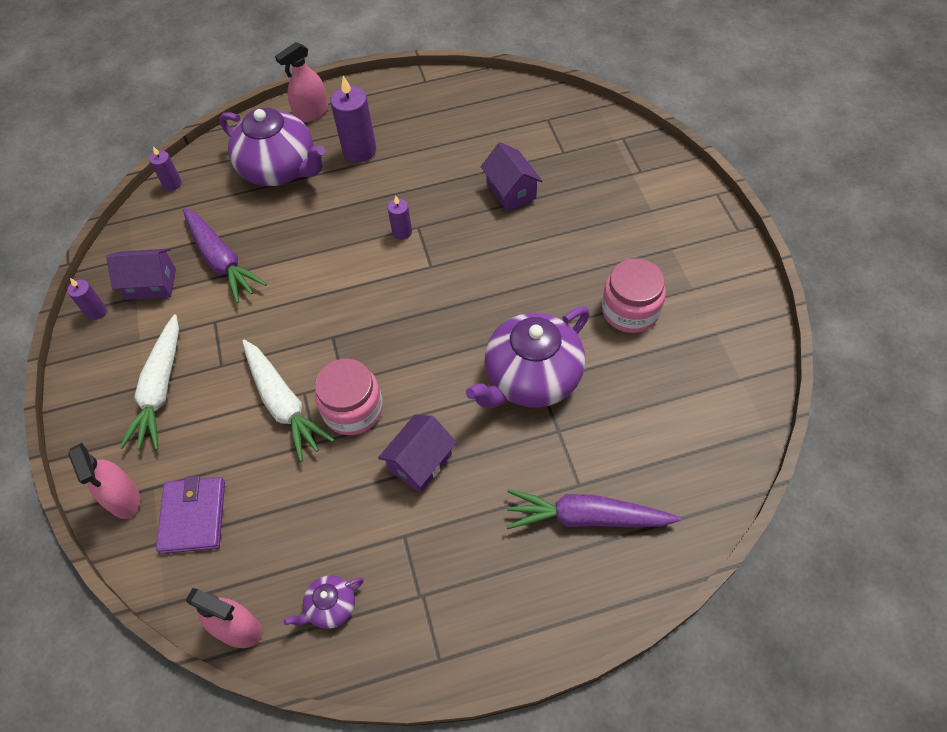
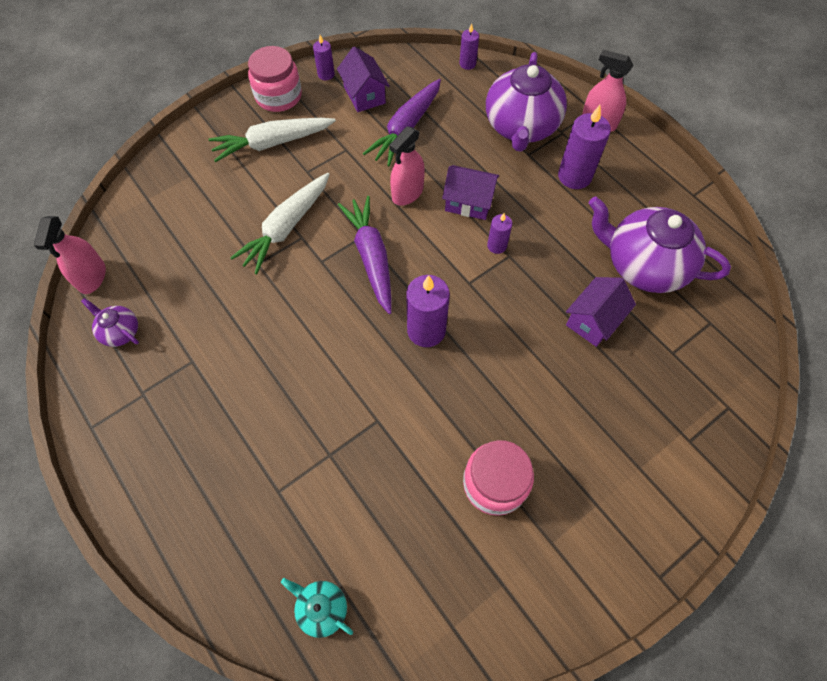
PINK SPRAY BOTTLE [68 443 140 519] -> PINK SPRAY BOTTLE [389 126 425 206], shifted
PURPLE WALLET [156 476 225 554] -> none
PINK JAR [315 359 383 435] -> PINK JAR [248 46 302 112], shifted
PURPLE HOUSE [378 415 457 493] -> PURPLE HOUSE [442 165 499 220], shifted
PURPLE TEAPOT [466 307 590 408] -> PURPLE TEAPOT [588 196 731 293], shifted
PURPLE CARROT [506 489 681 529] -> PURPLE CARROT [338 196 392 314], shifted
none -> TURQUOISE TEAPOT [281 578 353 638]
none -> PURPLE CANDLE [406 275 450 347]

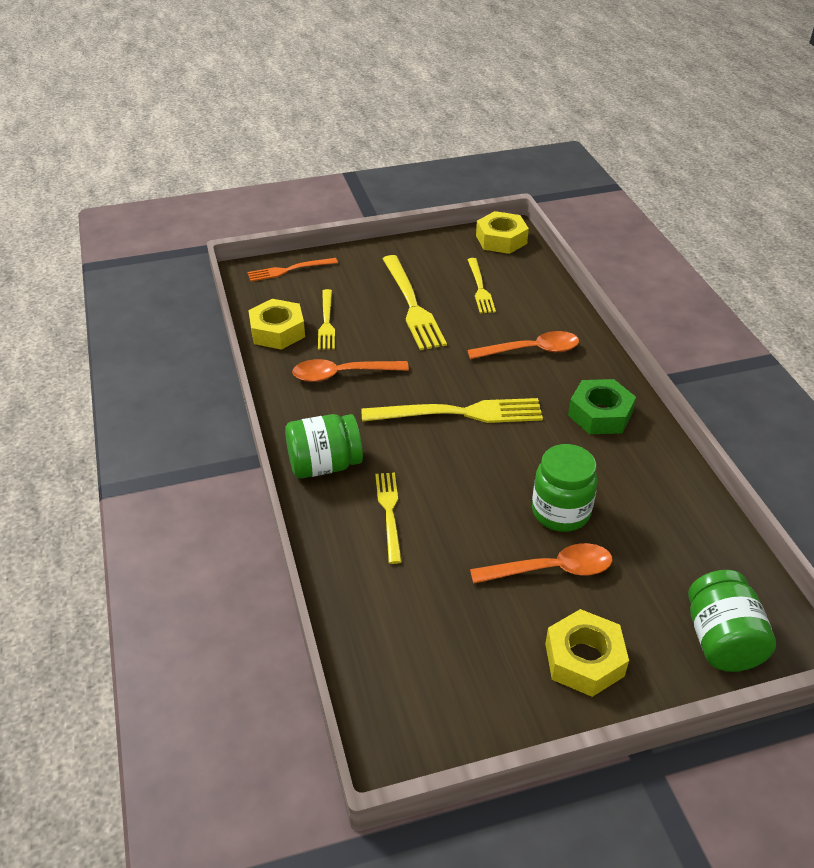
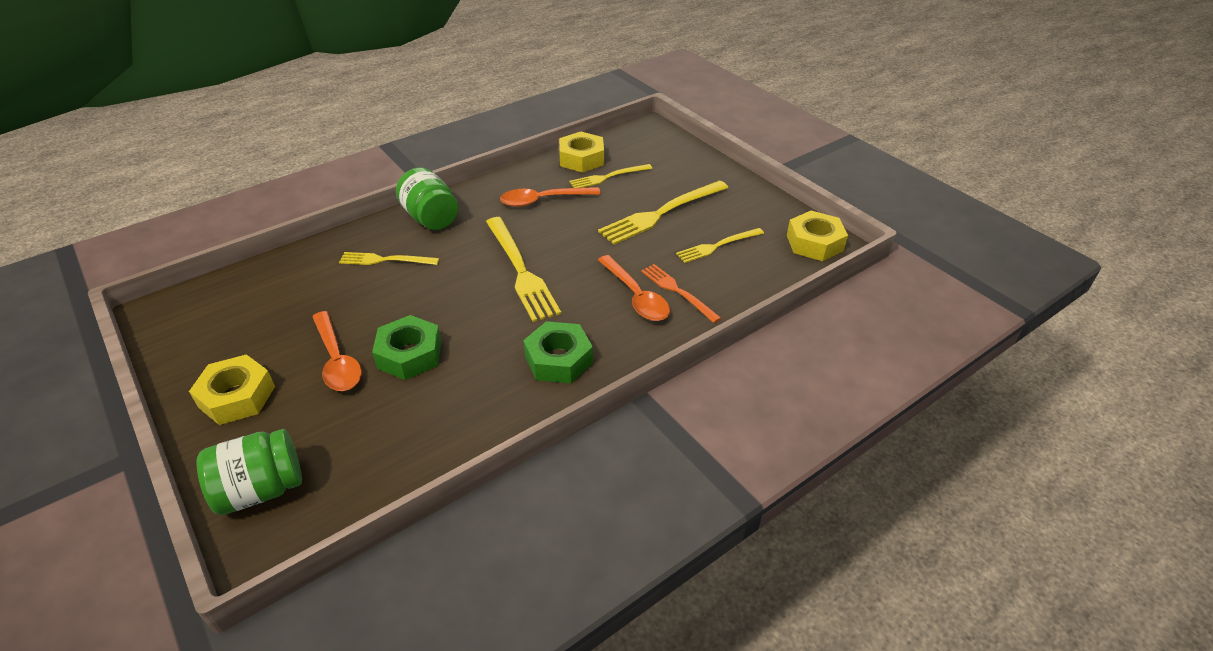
ORANGE FORK [248 258 338 282] -> ORANGE FORK [641 264 721 323], shifted
ORANGE SPOON [292 359 409 382] -> ORANGE SPOON [500 187 601 207], 75 degrees counterclockwise
YELLOW FORK [375 472 402 564] -> YELLOW FORK [339 252 439 265], 150 degrees counterclockwise
GREEN JAR [532 444 598 532] -> GREEN NUT [372 315 441 380]

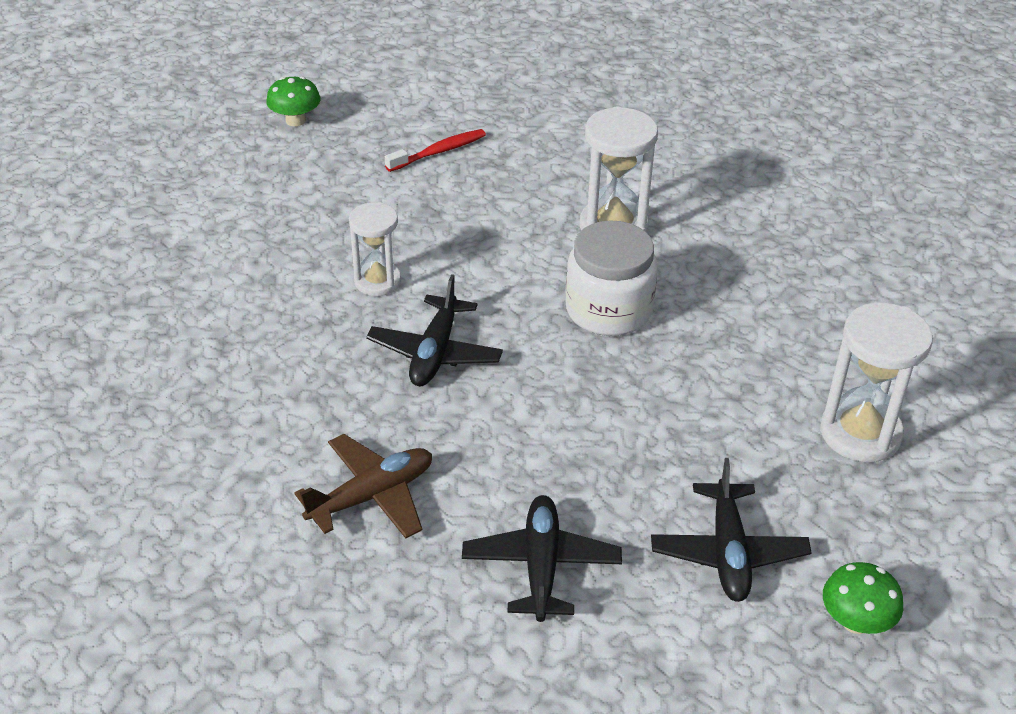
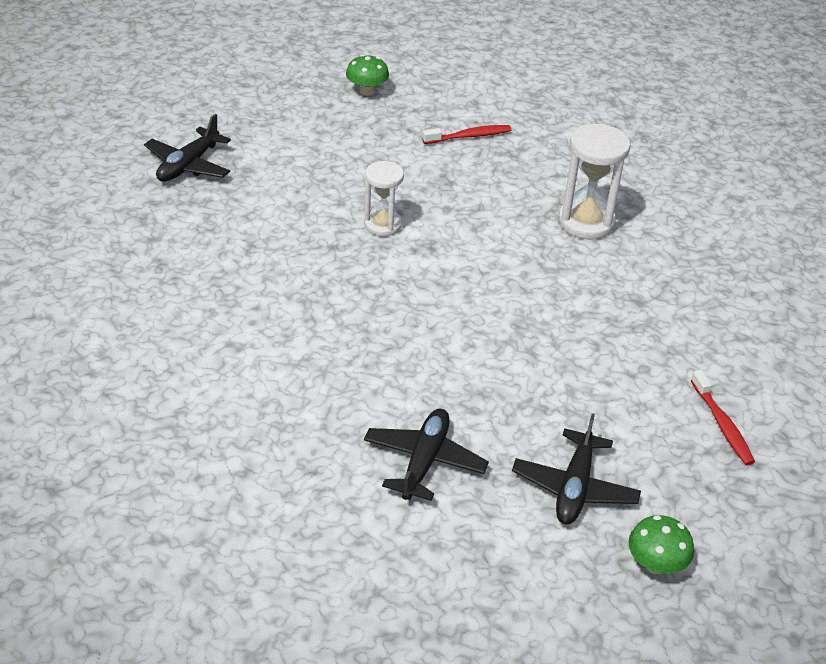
BROWN PLANE [295 434 432 538] -> none
BLACK PLANE [366 274 503 386] -> BLACK PLANE [144 114 231 182], shifted
WHITE JAR [565 221 658 336] -> none
WHITE HOURGLASS [820 303 933 462] -> RED TOOTHBRUSH [691 370 755 465]

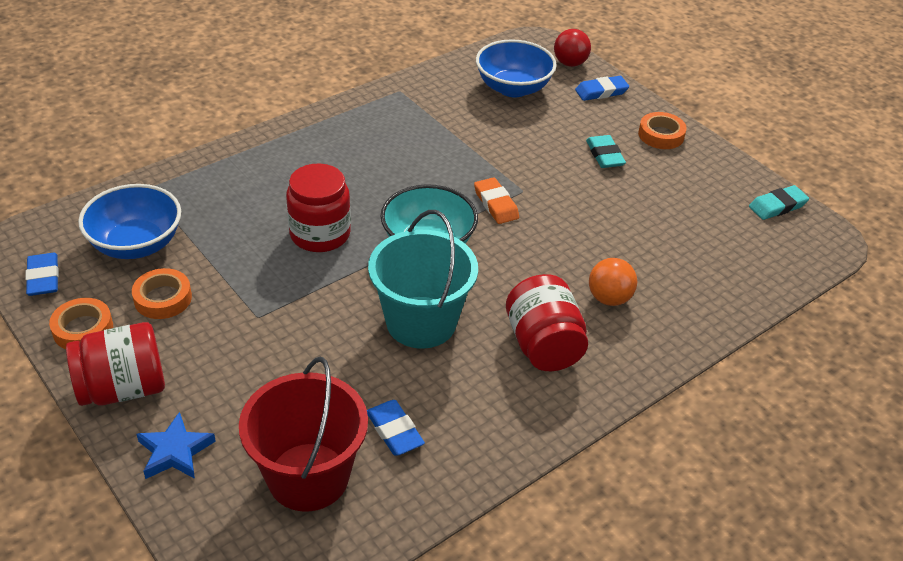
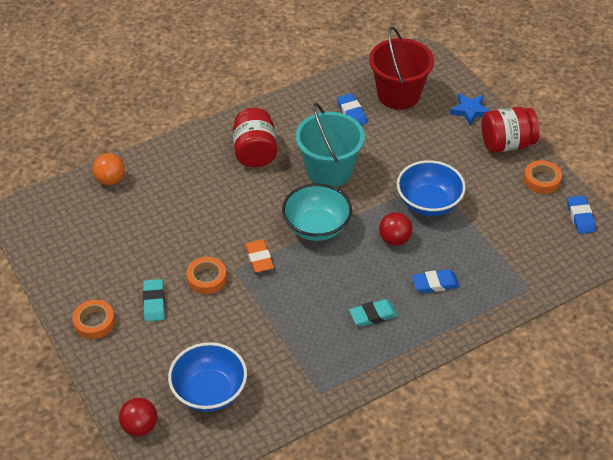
BLUE BOWL [78 184 181 259] -> BLUE BOWL [397 160 466 216], shifted
ORANGE TAPE [132 268 192 319] -> ORANGE TAPE [186 257 227 294], shifted
RED JAR [286 164 351 252] -> RED BALL [379 212 413 246]
BLUE ERASER [575 76 629 101] -> BLUE ERASER [412 269 460 293], shifted
ORANGE BALL [589 258 637 306] -> ORANGE BALL [93 153 125 185], shifted
TURQUOISE ERASER [749 185 809 220] -> TURQUOISE ERASER [349 299 398 327], shifted

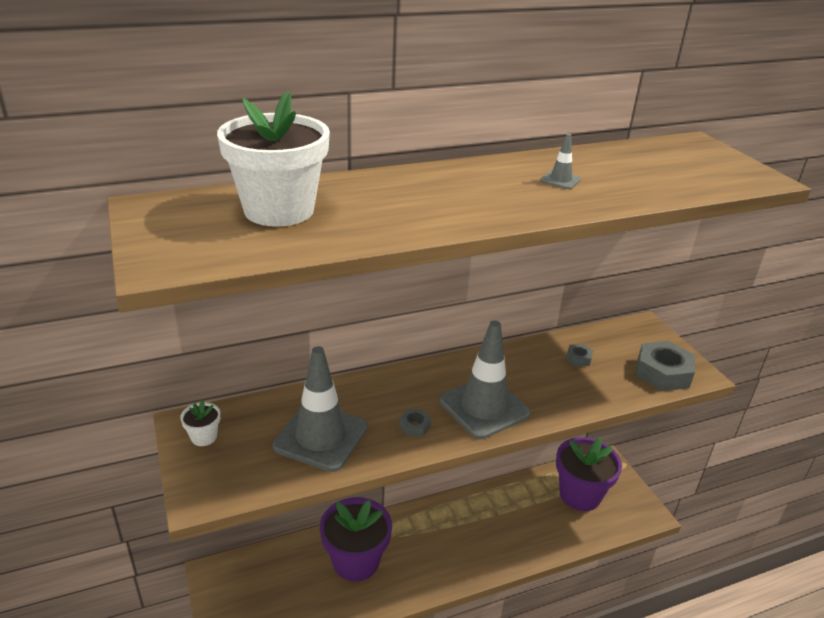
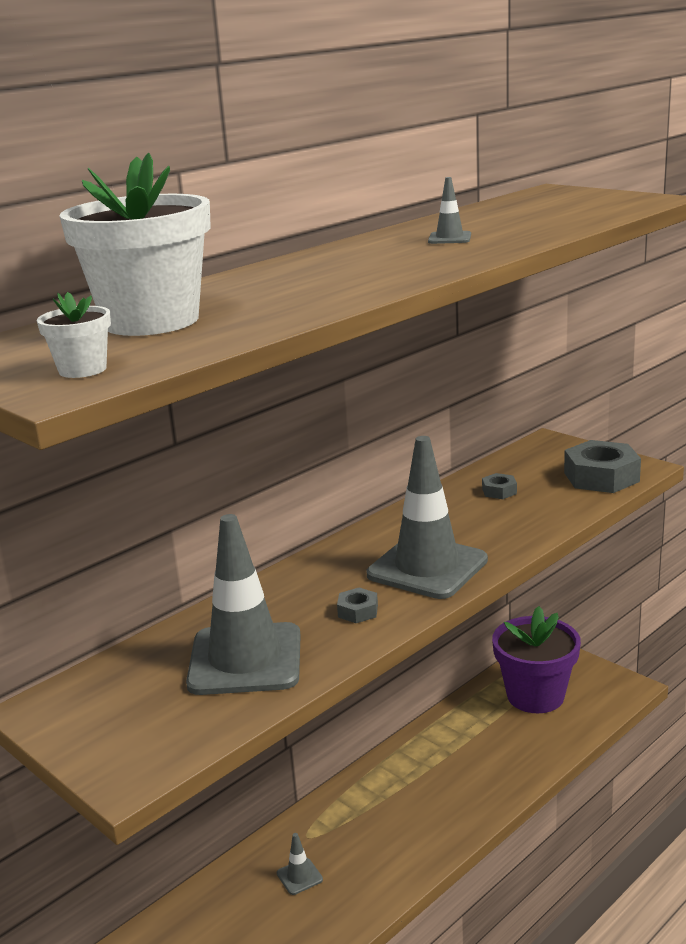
WHITE FLOWER POT [180 400 220 446] -> WHITE FLOWER POT [37 292 111 378], shifted
PURPLE FLOWER POT [320 497 392 582] -> GREY TRAFFIC CONE [277 833 323 895]

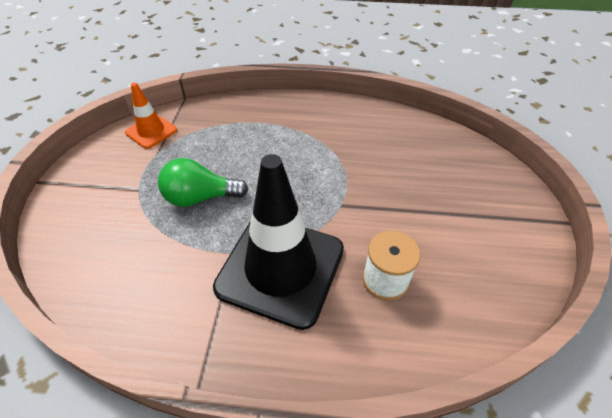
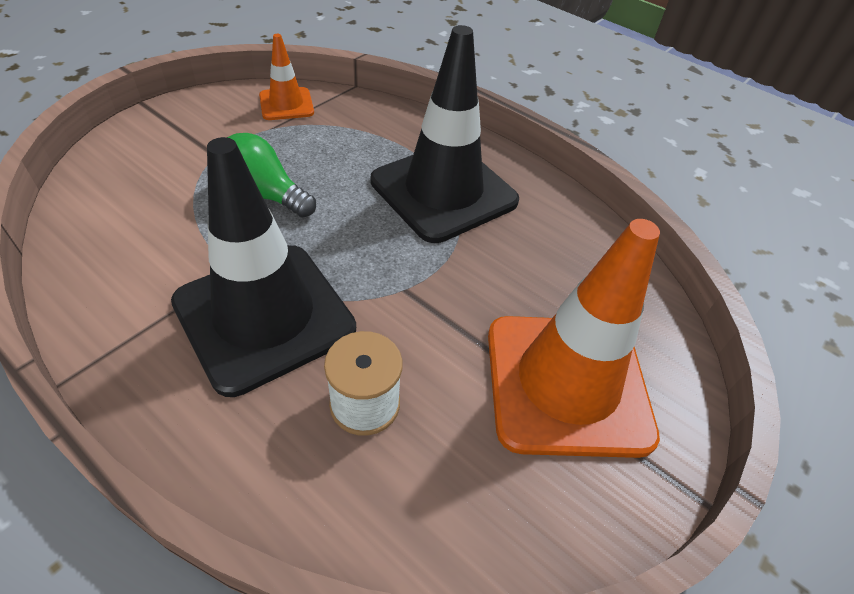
none -> BLACK TRAFFIC CONE [371 25 519 243]
none -> ORANGE TRAFFIC CONE [488 219 660 458]

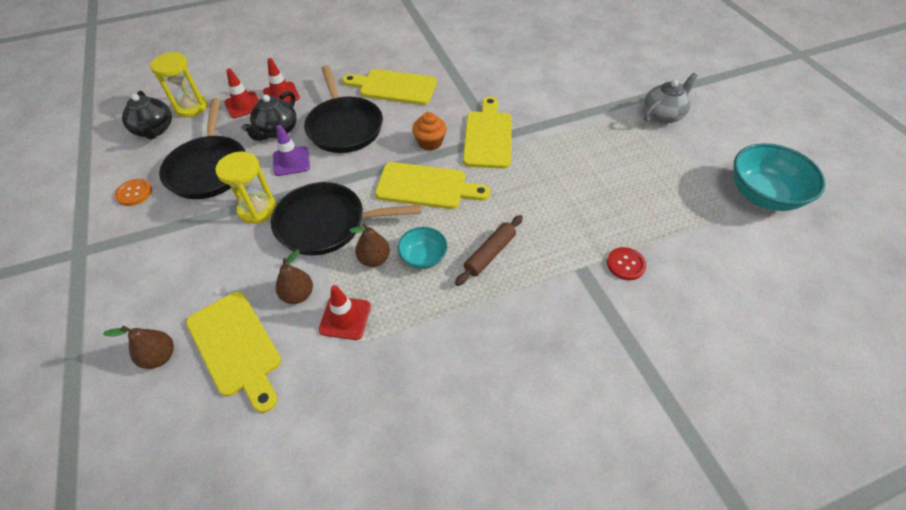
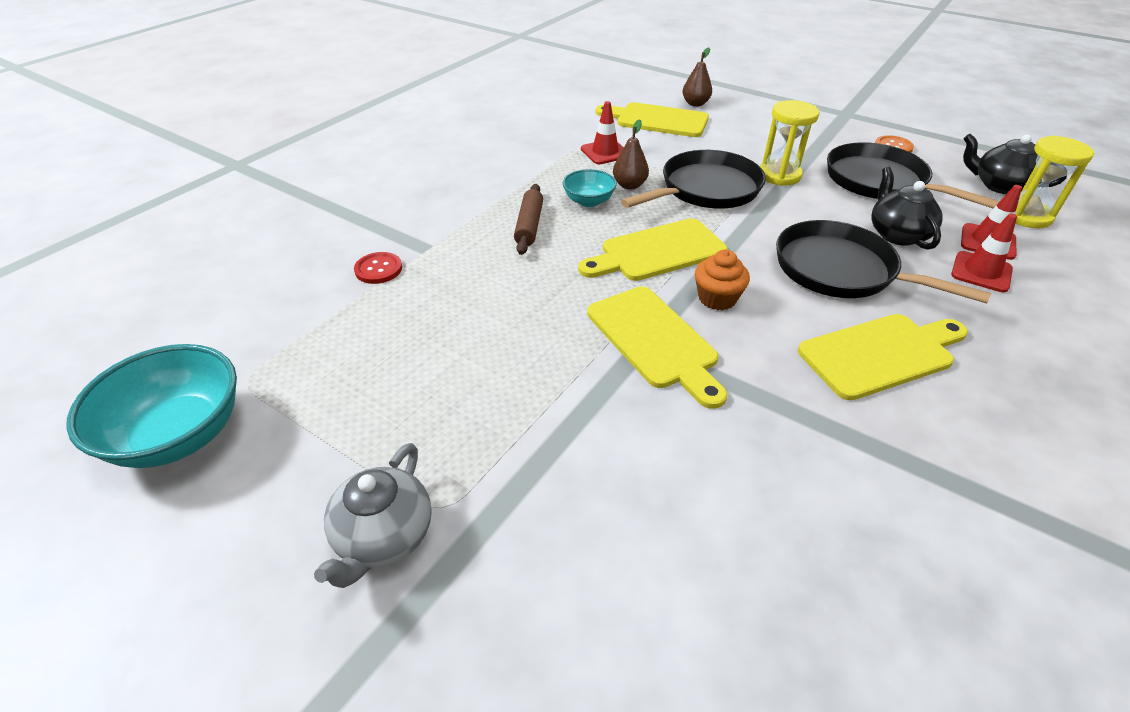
PURPLE TRAFFIC CONE [273 125 310 176] -> none
BROWN PEAR [276 250 313 304] -> none

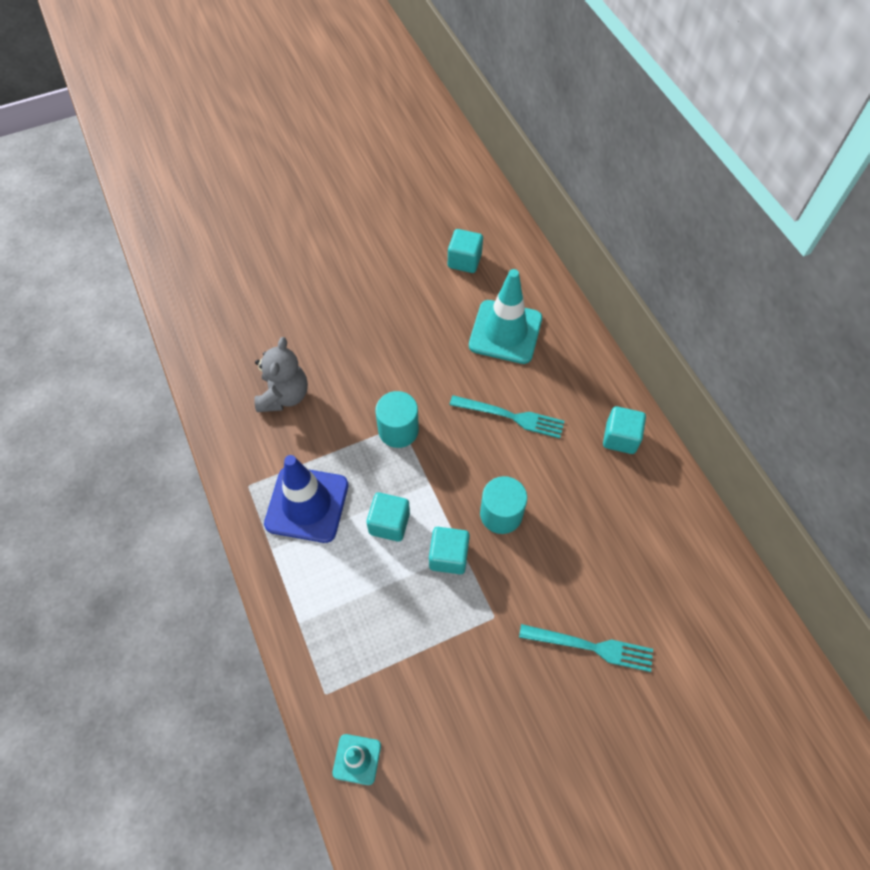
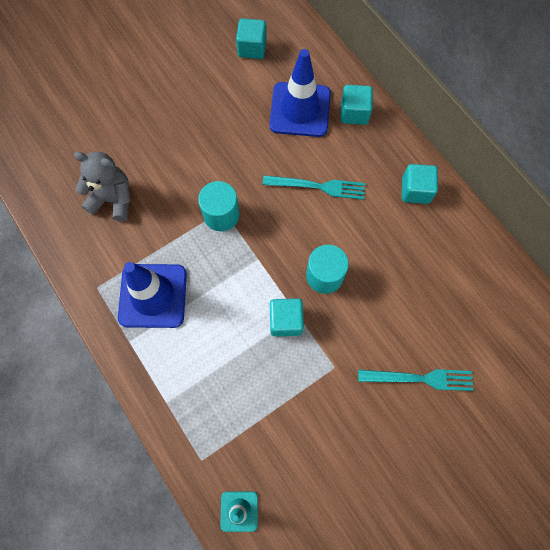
GREY TEDDY BEAR [254 337 308 412] -> GREY TEDDY BEAR [74 152 131 221], 75 degrees counterclockwise
TURQUOISE CUBE [366 492 410 542] -> TURQUOISE CUBE [341 85 373 125], shifted
TURQUOISE TRAFFIC CONE [469 269 542 364] -> BLUE TRAFFIC CONE [270 49 331 137]

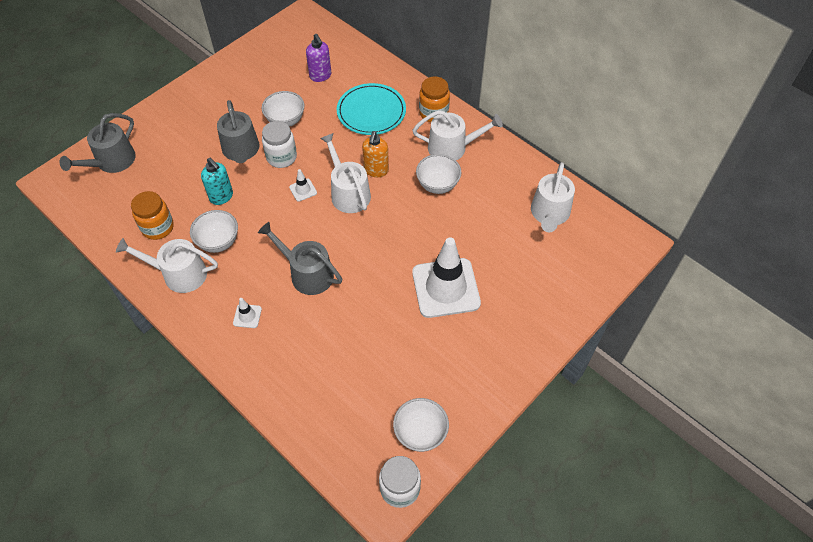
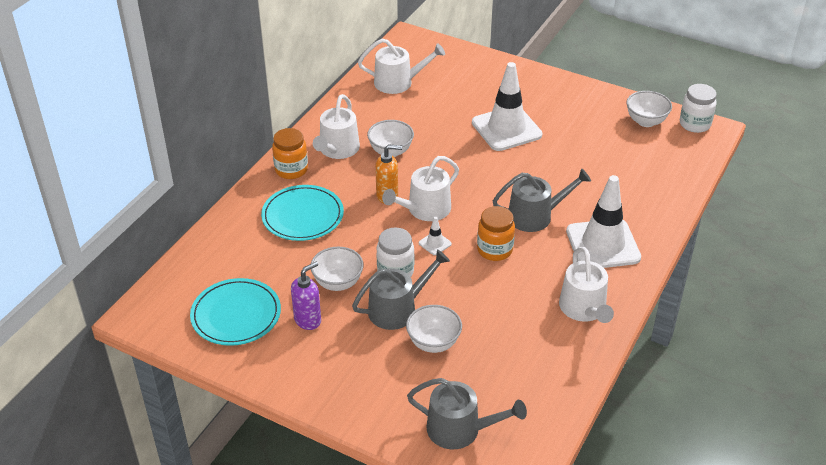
ORANGE JAR [131 191 174 240] -> ORANGE JAR [477 206 515 261], shifted
WHITE BOWL [190 210 238 253] -> WHITE BOWL [406 305 462 353], shifted
TURQUOISE SOAP DISPENSER [201 158 233 205] -> none
WHITE TRAFFIC CONE [233 298 262 328] -> WHITE TRAFFIC CONE [566 175 641 268], x2.48
GREY WATERING CAN [258 222 342 295] -> GREY WATERING CAN [493 168 591 232], 120 degrees counterclockwise
PURPLE SOAP DISPENSER [306 34 331 82] -> PURPLE SOAP DISPENSER [291 262 321 330], shifted
WHITE WATERING CAN [413 110 503 160] -> WHITE WATERING CAN [313 94 360 159], 150 degrees counterclockwise
none -> TURQUOISE PLATE [190 278 281 346]

